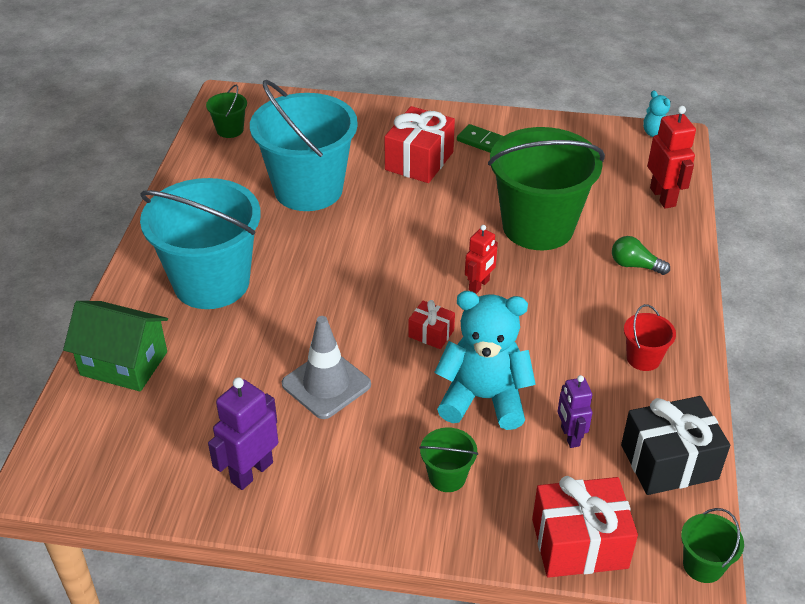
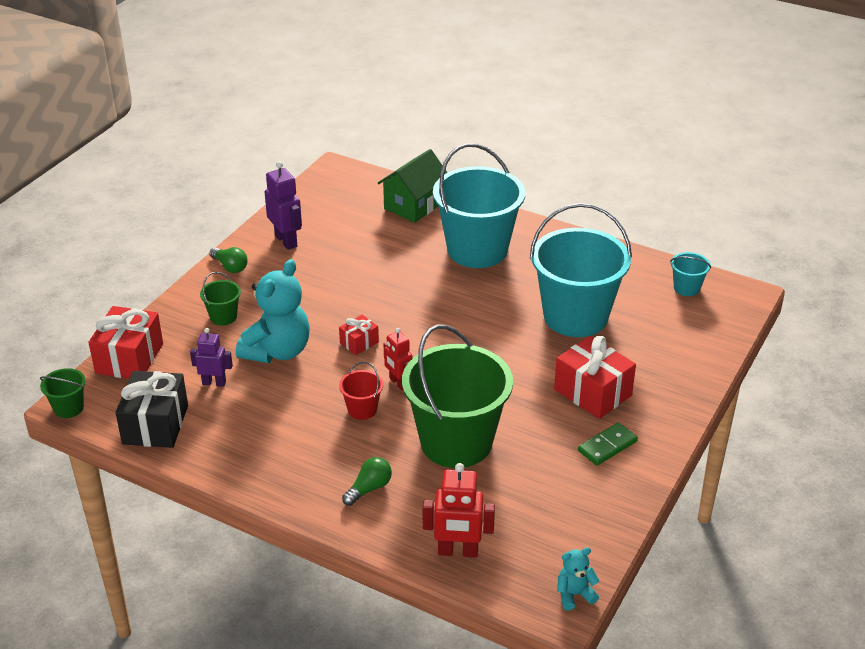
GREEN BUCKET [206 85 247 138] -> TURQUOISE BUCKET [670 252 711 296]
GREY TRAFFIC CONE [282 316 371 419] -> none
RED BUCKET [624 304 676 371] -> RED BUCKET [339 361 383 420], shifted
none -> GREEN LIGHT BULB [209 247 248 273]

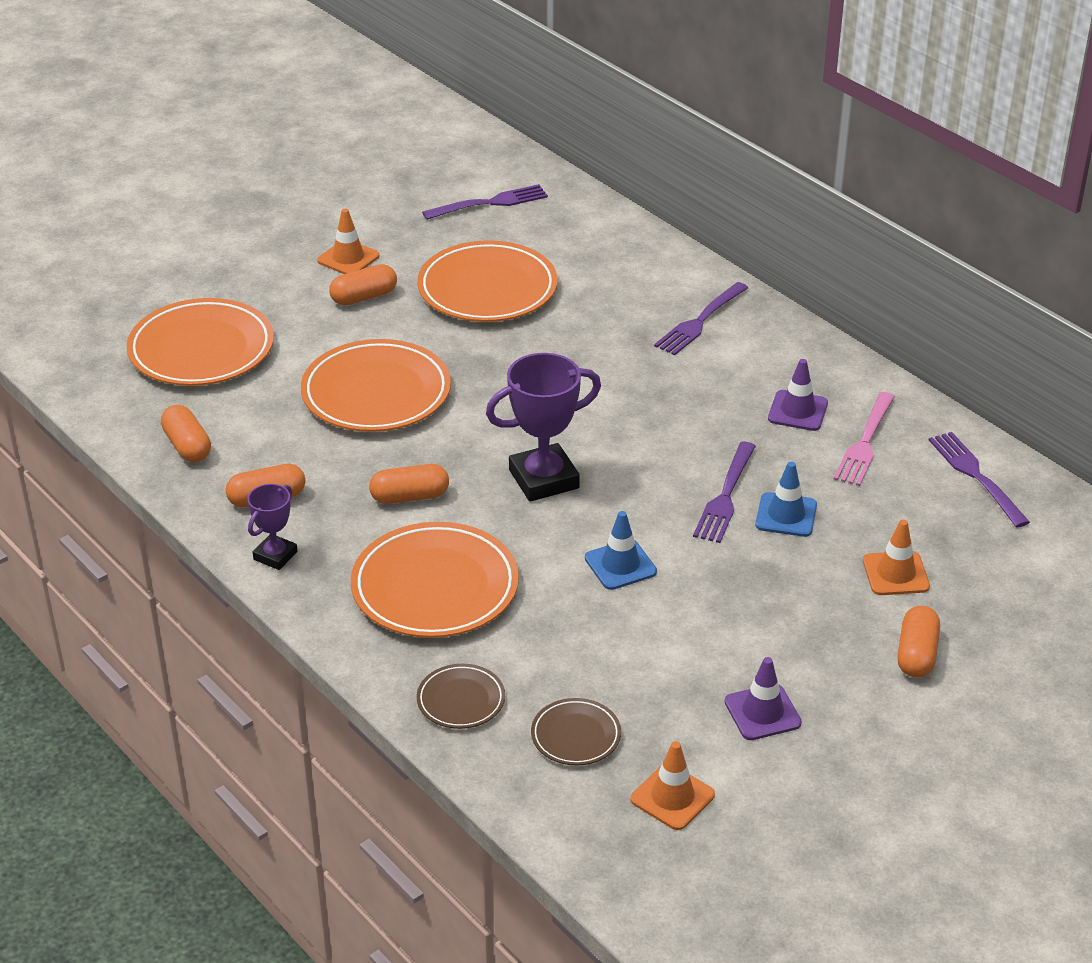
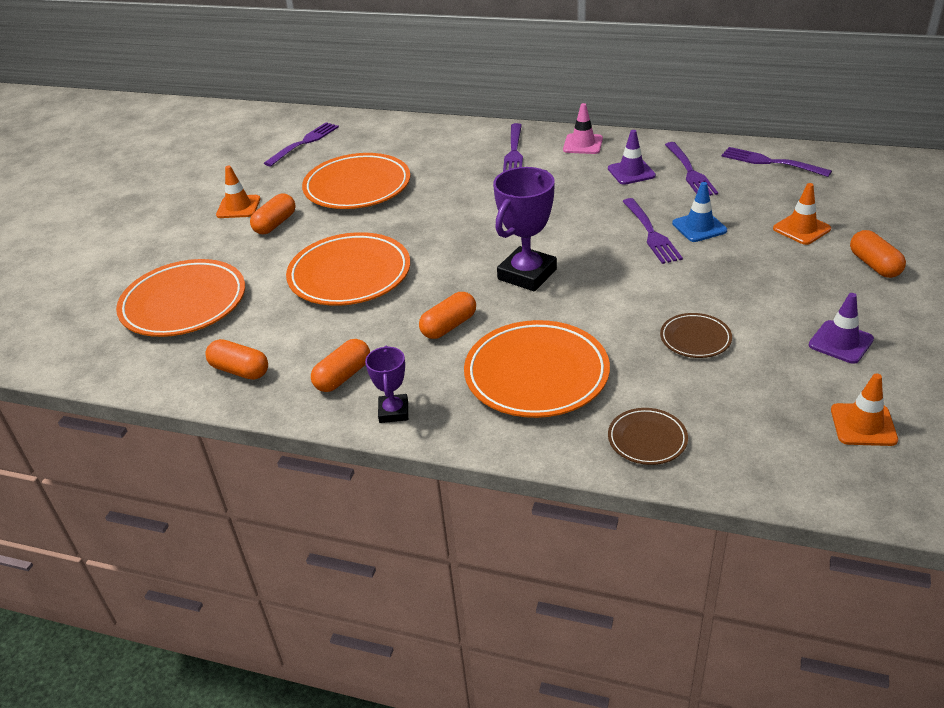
BROWN PLATE [531 698 621 765] -> BROWN PLATE [660 313 732 358], shifted
BLUE TRAFFIC CONE [585 511 657 590] -> none
PINK FORK [833 392 895 486] -> PURPLE FORK [665 142 718 196]
none -> PINK TRAFFIC CONE [563 103 603 154]

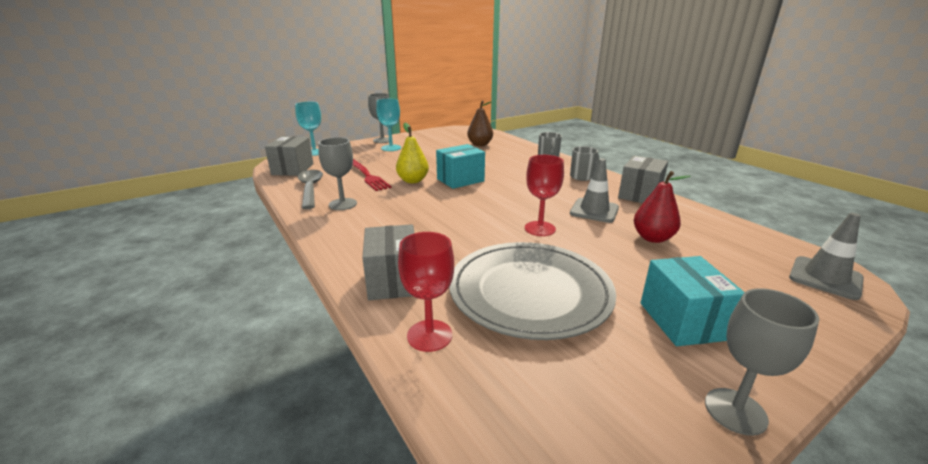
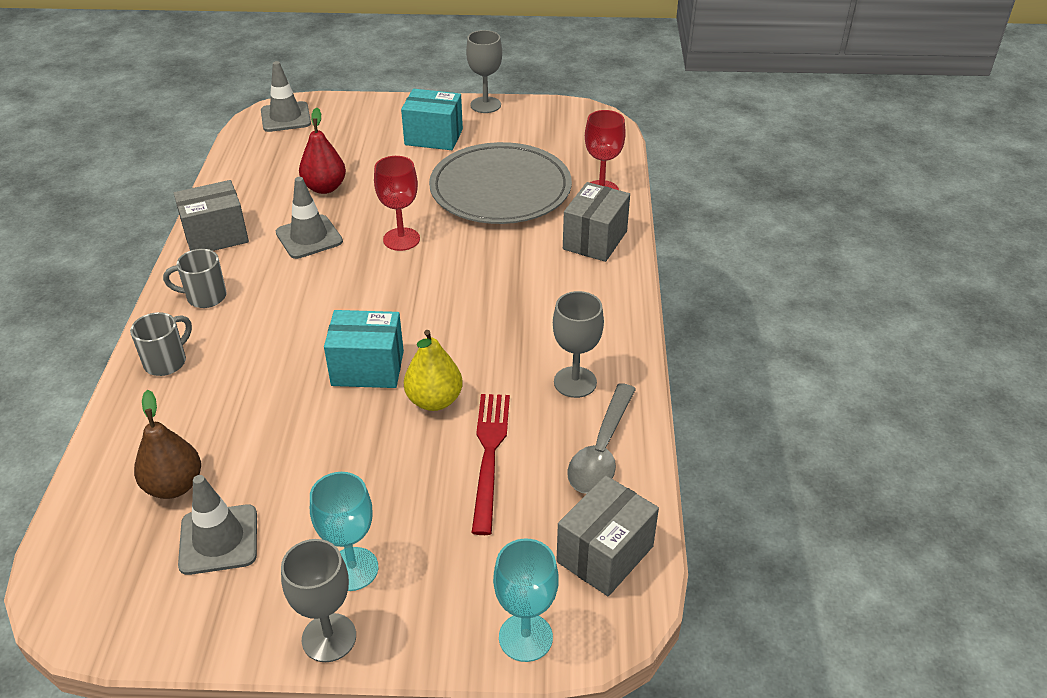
TURQUOISE BOX [641 256 744 346] -> TURQUOISE BOX [401 89 463 150], 75 degrees clockwise
none -> GREY TRAFFIC CONE [178 475 257 575]

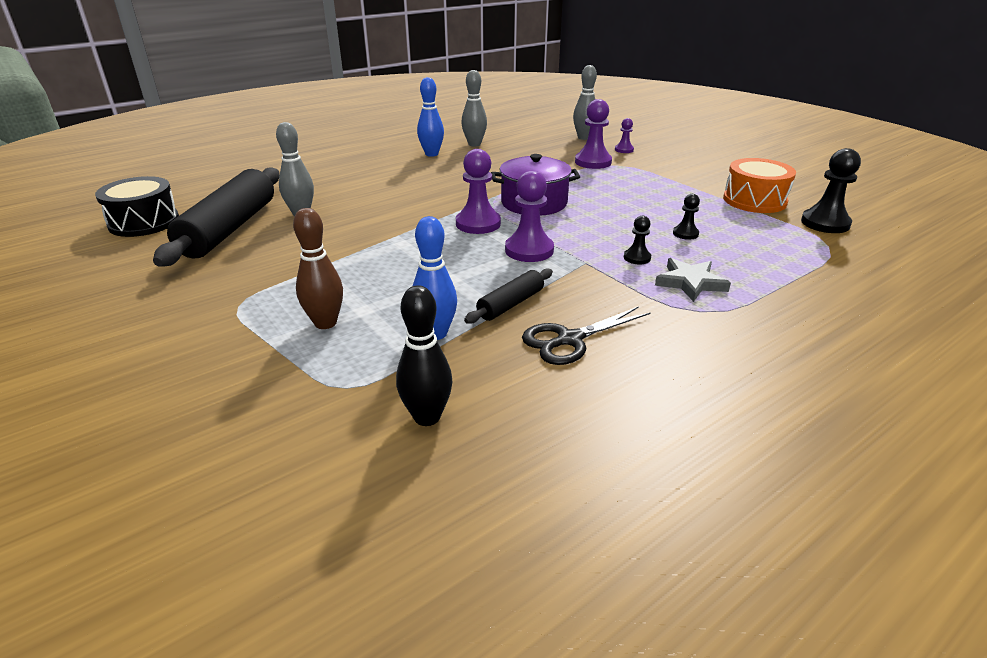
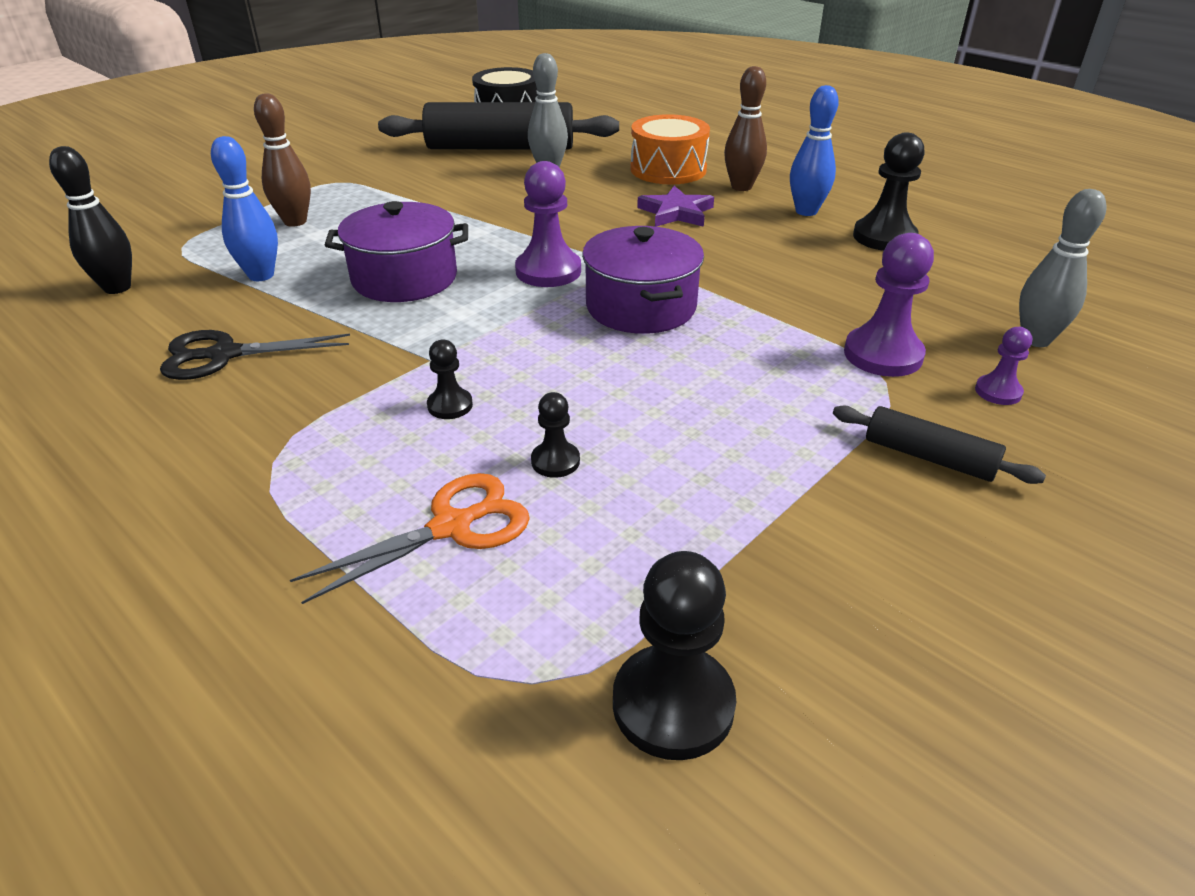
GREY BOWLING PIN [461 70 487 146] -> BLACK PAWN [853 132 925 251]
BLACK ROLLING PIN [464 268 553 324] -> BLACK ROLLING PIN [833 405 1046 484], shifted
PURPLE PAWN [505 170 554 262] -> none
BLACK SCISSORS [522 306 651 365] -> BLACK SCISSORS [160 330 350 380], 60 degrees counterclockwise
GREY STAR [655 258 731 302] -> none
ORANGE DRUM [723 158 796 213] -> ORANGE DRUM [630 114 710 184], shifted
none -> ORANGE SCISSORS [290 473 530 604]
none -> PURPLE POT [325 201 468 302]
none -> PURPLE STAR [637 186 714 227]
none -> BROWN BOWLING PIN [724 66 767 191]

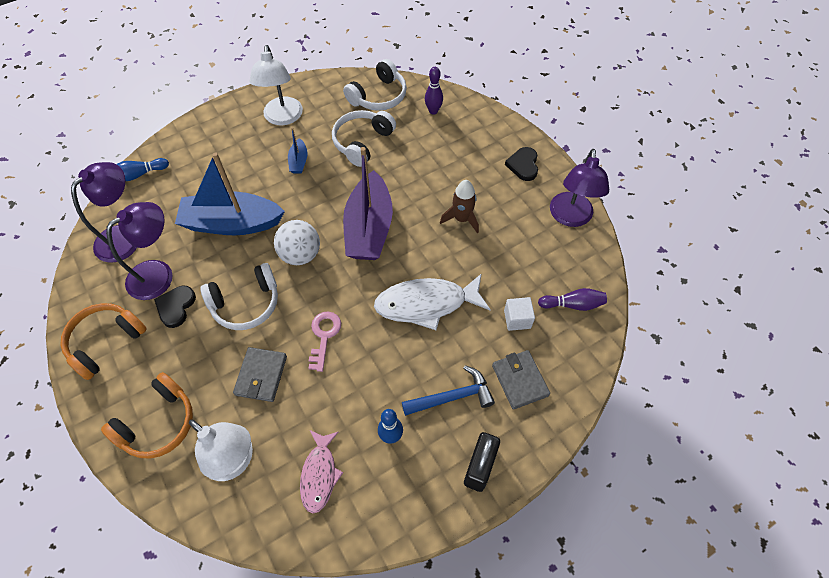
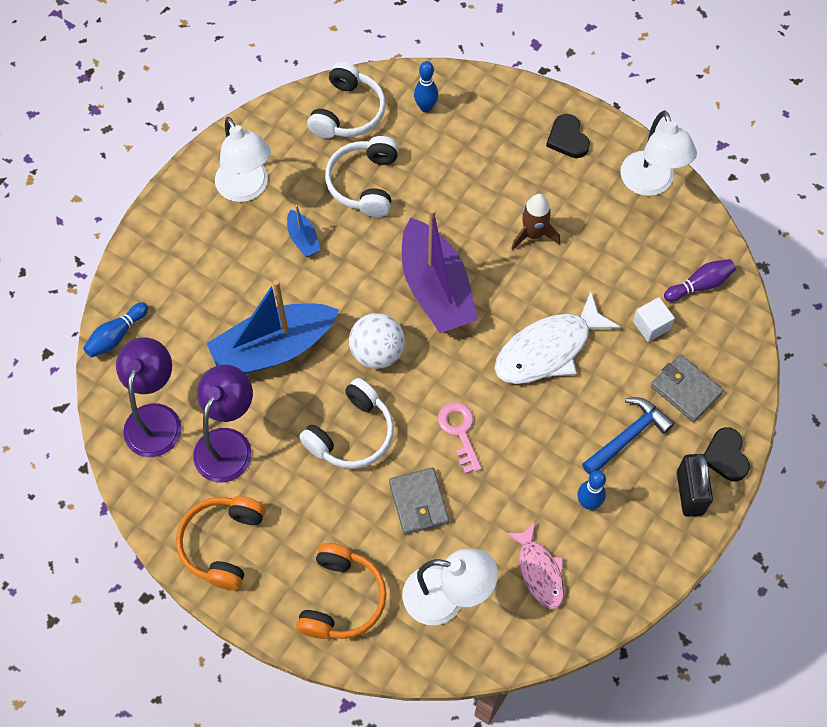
BLACK HEART [154 286 196 328] -> BLACK HEART [704 427 750 482], shifted
PURPLE BOWLING PIN [425 67 443 115] -> BLUE BOWLING PIN [414 61 438 112]
PURPLE LAMP [550 149 609 227] -> WHITE LAMP [620 110 697 196]

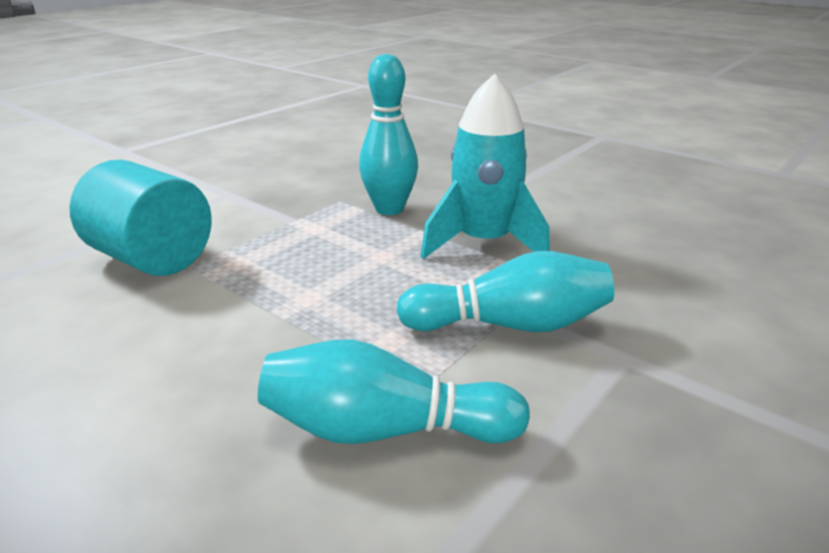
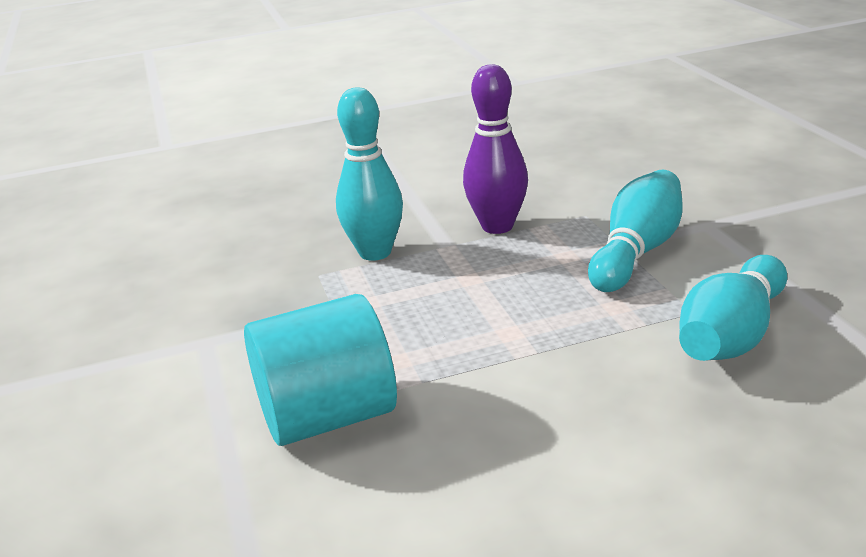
TURQUOISE ROCKET [421 73 550 259] -> PURPLE BOWLING PIN [463 64 528 234]

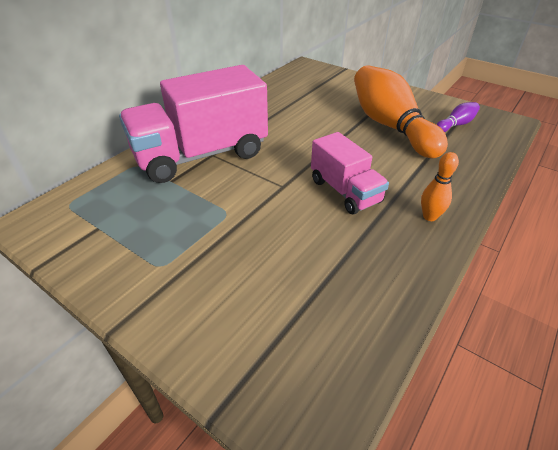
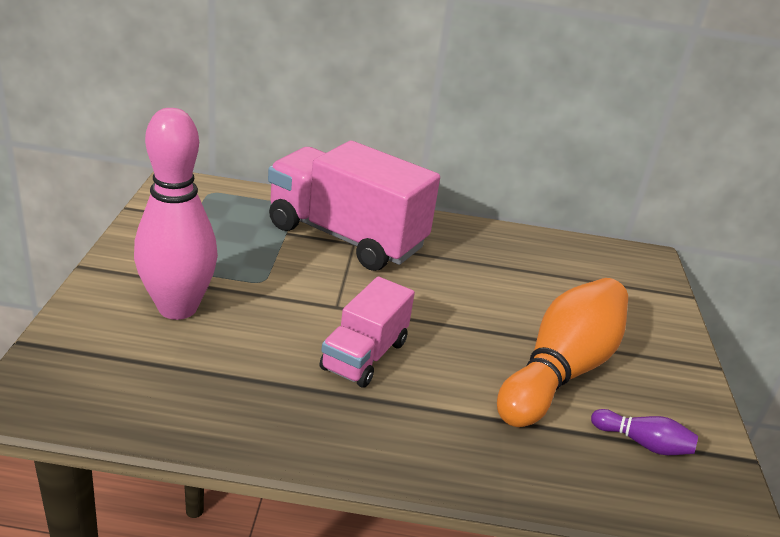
ORANGE BOWLING PIN [421 152 459 221] -> none
none -> PINK BOWLING PIN [134 108 218 320]

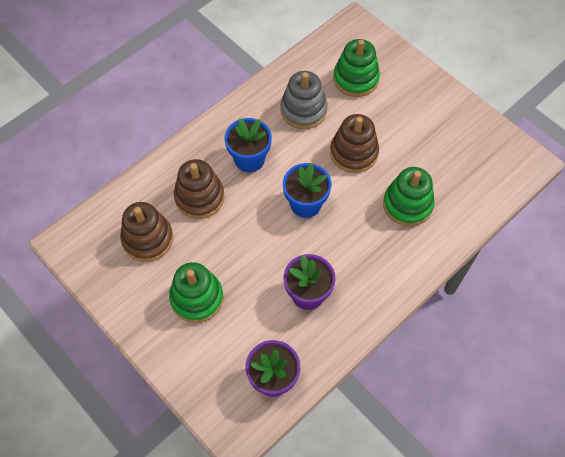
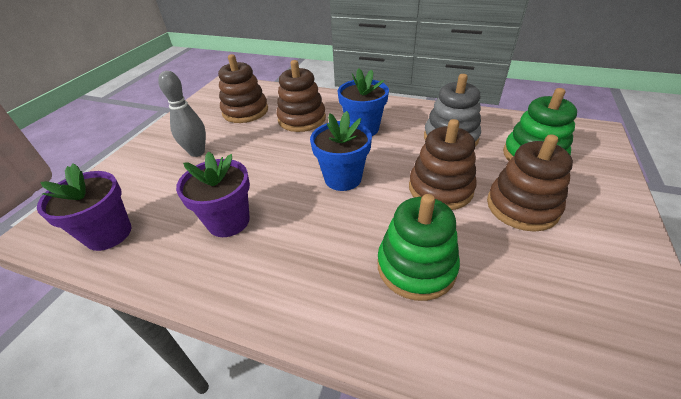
GREEN STACKING TOY [169 262 224 323] -> GREY BOWLING PIN [158 71 206 157]
none -> BROWN STACKING TOY [487 135 573 232]

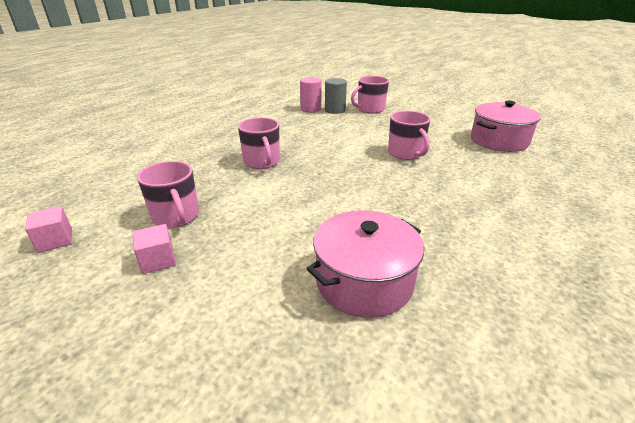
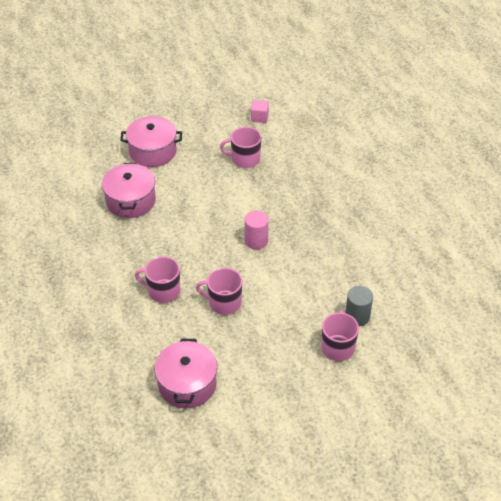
PINK CUBE [133 224 176 274] -> none
PINK MUG [238 117 280 169] -> PINK MUG [135 256 180 303], shifted
PINK CYLINDER [300 77 322 112] -> PINK CYLINDER [245 211 269 249], shifted
none -> PINK POT [120 116 182 167]

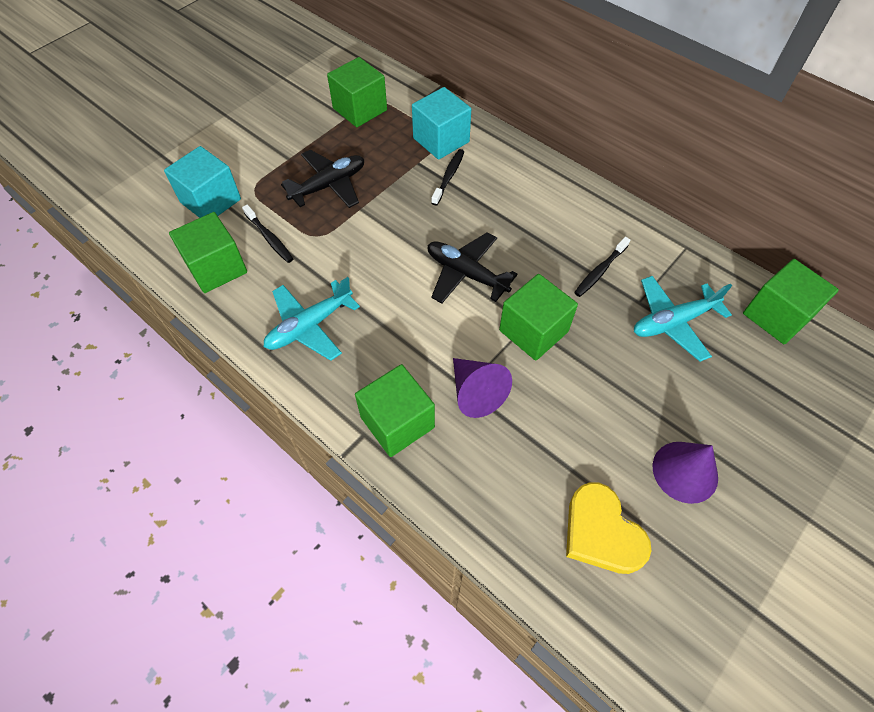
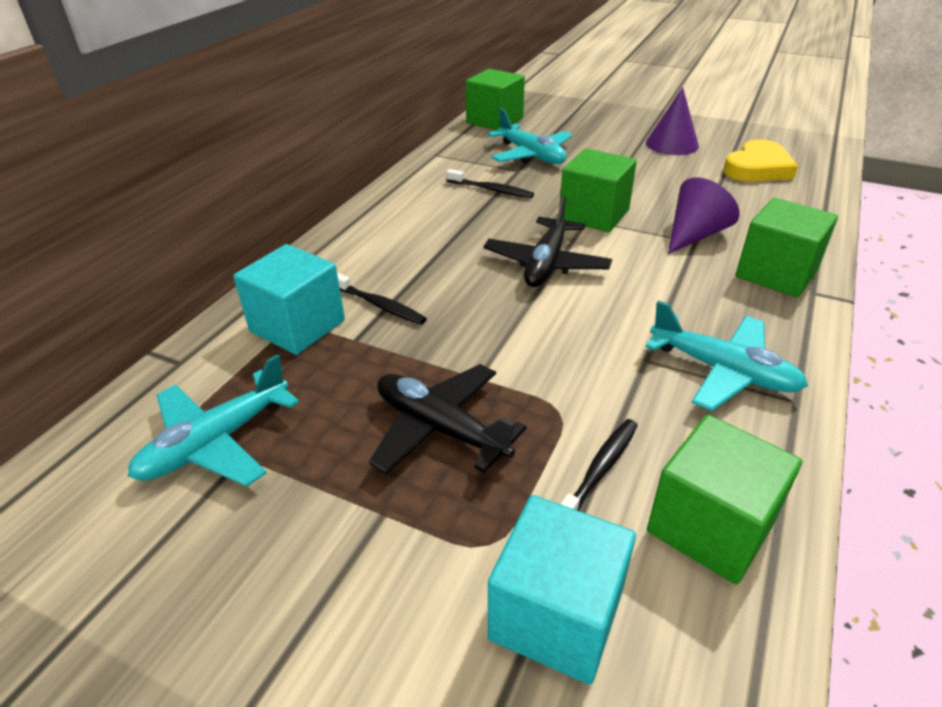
GREEN CUBE [327 57 387 127] -> TURQUOISE PLANE [128 354 299 487]
BLACK TOOTHBRUSH [431 149 464 206] -> BLACK TOOTHBRUSH [337 273 427 325], 150 degrees counterclockwise

